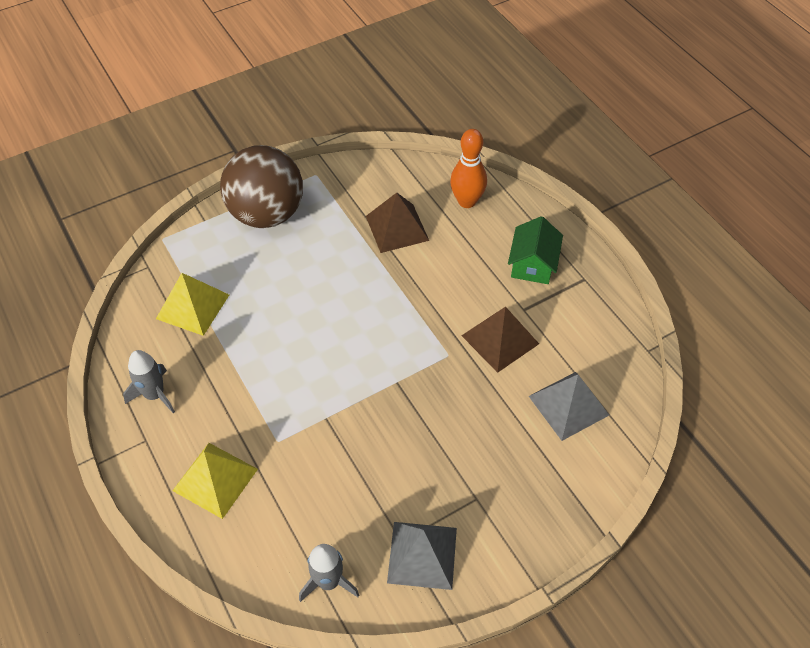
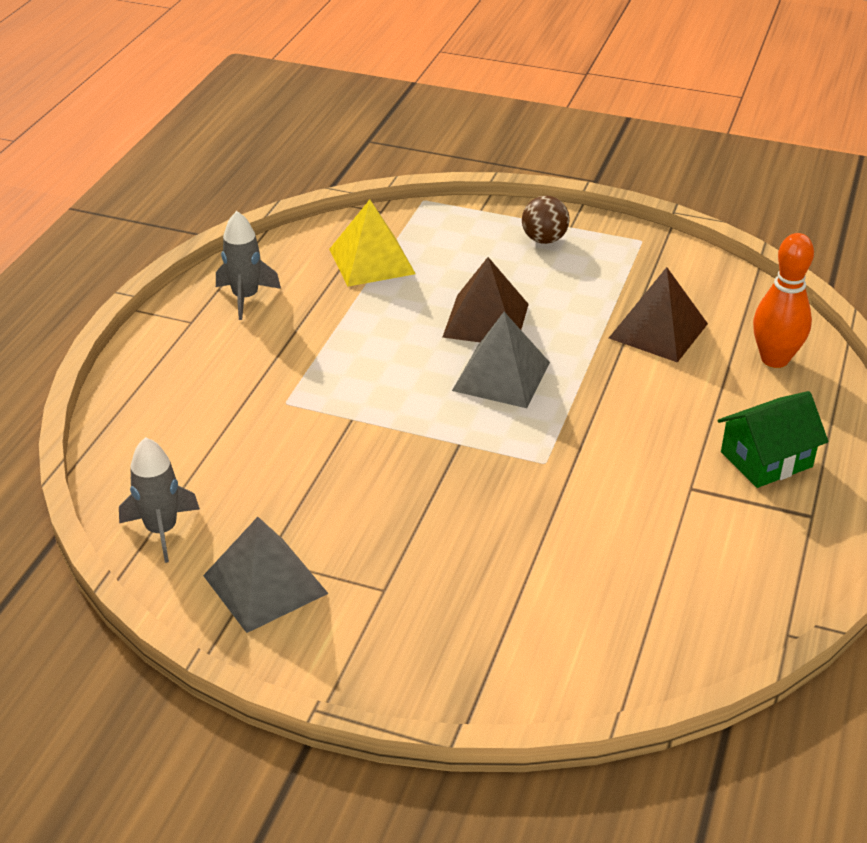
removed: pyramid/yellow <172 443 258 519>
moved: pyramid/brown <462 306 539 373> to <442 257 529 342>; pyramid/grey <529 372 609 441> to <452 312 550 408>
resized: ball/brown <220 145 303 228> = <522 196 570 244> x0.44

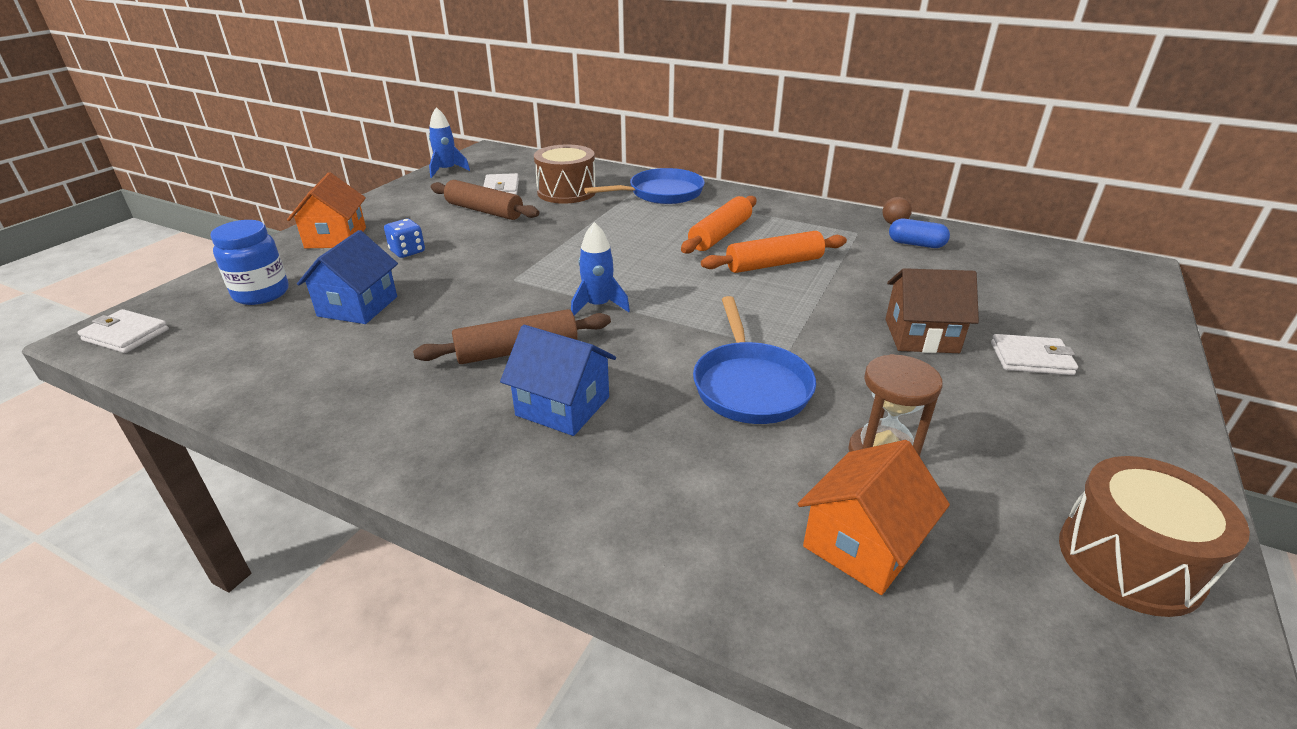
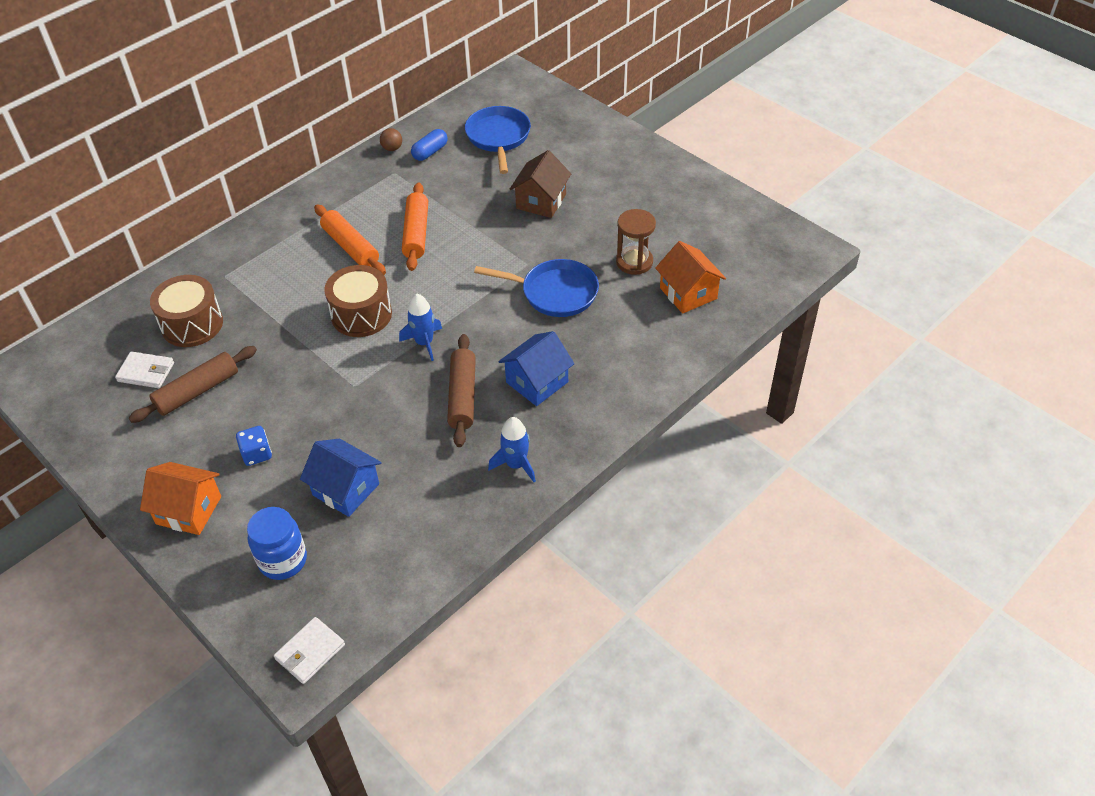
removed: wallet/white <991 334 1078 375>
moved: rocket/blue <429 107 470 178> to <488 417 536 482>; pan/blue <584 168 705 204> to <465 106 531 174>; drum/brown <1059 456 1250 617> to <324 265 392 337>

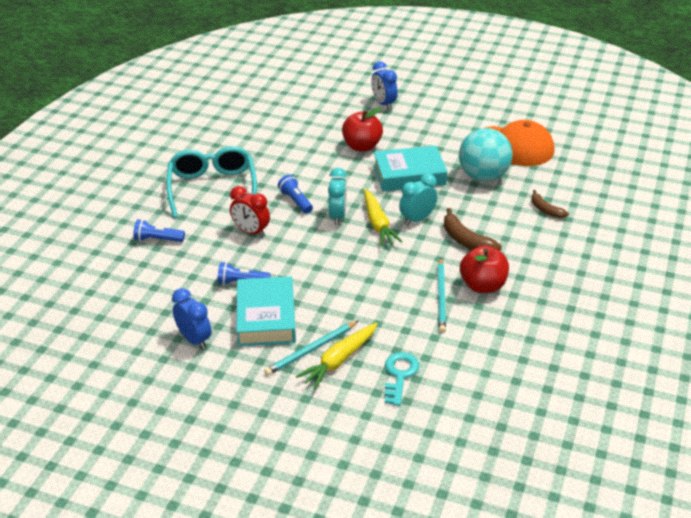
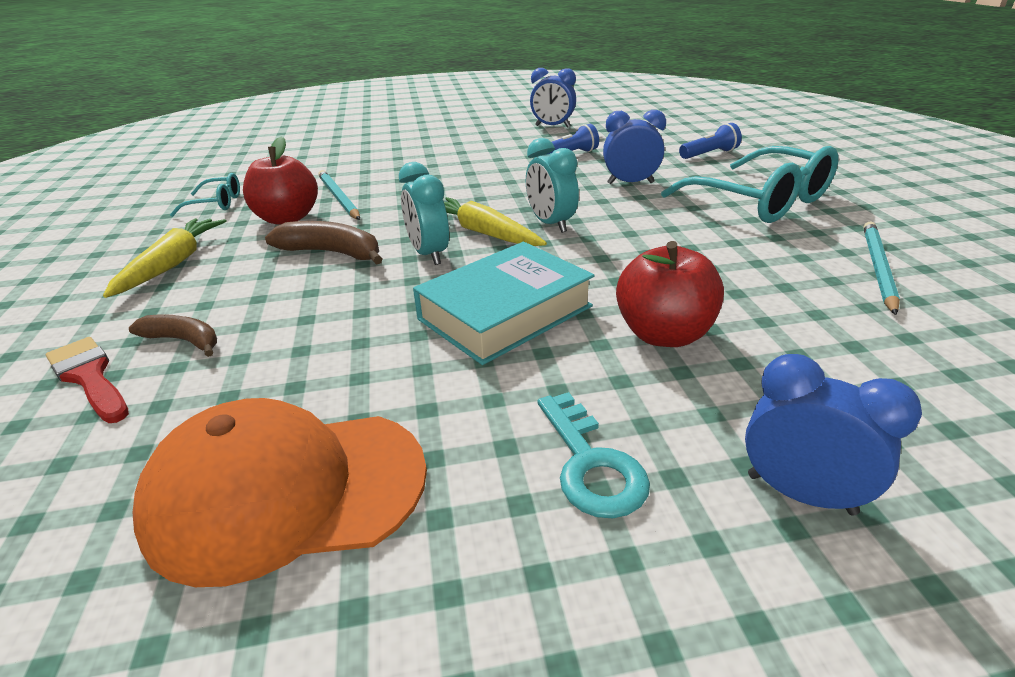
removed: book/turquoise <236 276 296 346>; flashlight/blue <278 175 313 214>; ball/turquoise <459 128 512 181>
added: brush/red <46 337 129 423>; glasses/turquoise <170 173 240 217>
moved: pencil/turquoise <264 321 358 376> to <864 222 900 315>; carrot/yellow <296 323 377 389> to <103 218 227 298>; key/turquoise <385 352 419 406> to <538 392 650 518>
recoloured: clock/red <230 186 270 237> to clock/blue <603 110 666 184>
turned: clock/turquoise <399 173 437 226> = <399 162 449 265> 135 degrees clockwise

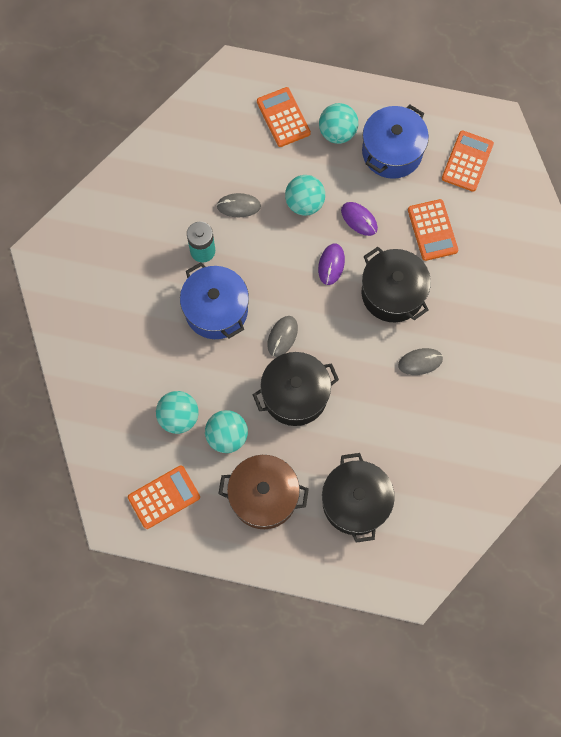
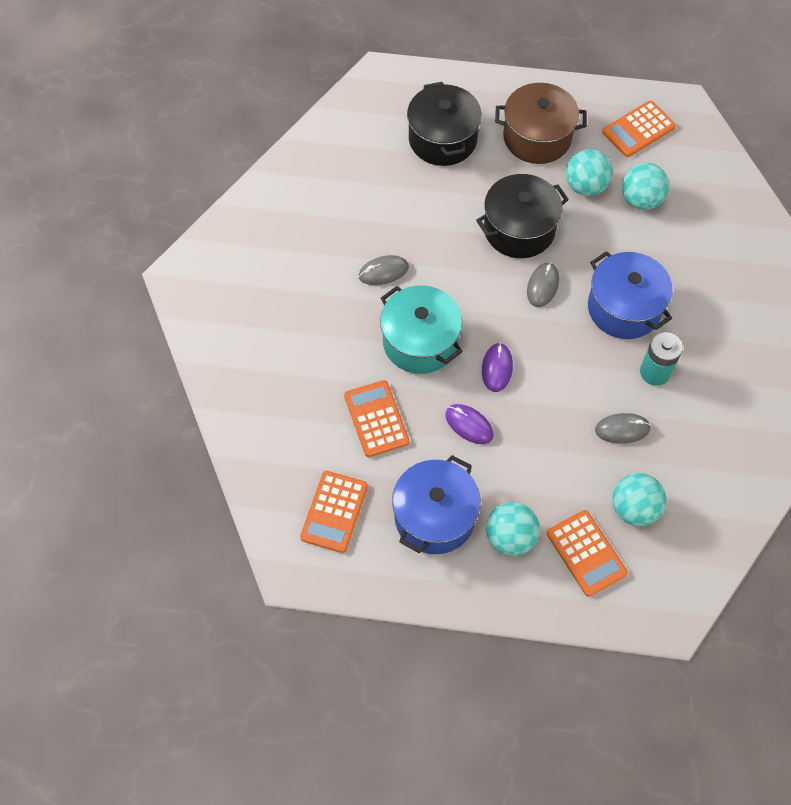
moved: ball/turquoise <285 175 325 216> to <612 473 666 526>
recoloured: pot/black <361 247 431 322> to pot/turquoise <380 285 463 374>

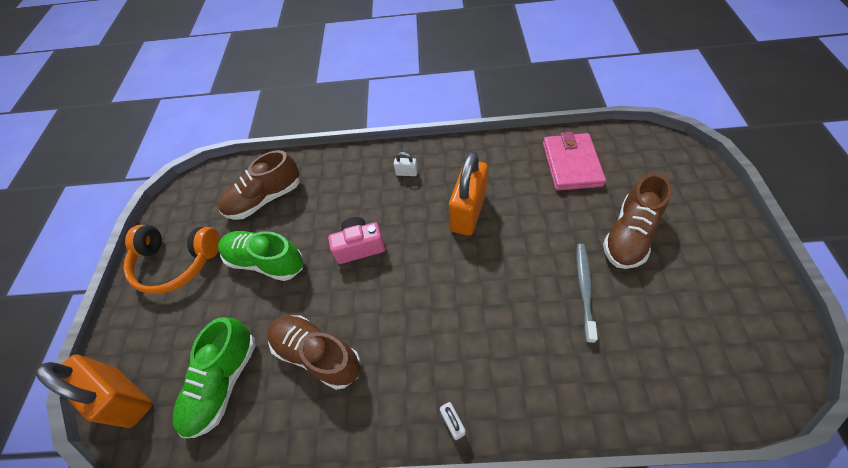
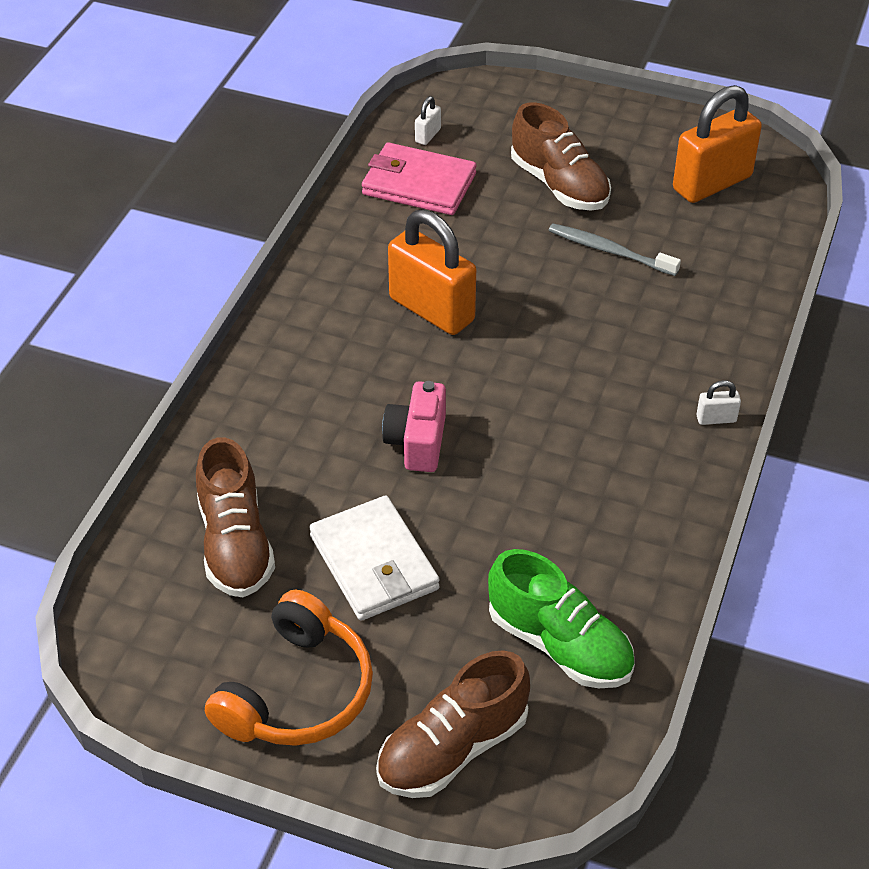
moved: padlock/orange <36 355 152 428> to <673 85 762 203>; shoe/brown <267 315 361 390> to <376 650 530 798>; padlock/white <394 152 418 176> to <415 96 441 145>
replaced: shoe/green <218 231 303 281> to wallet/white <309 496 440 621>

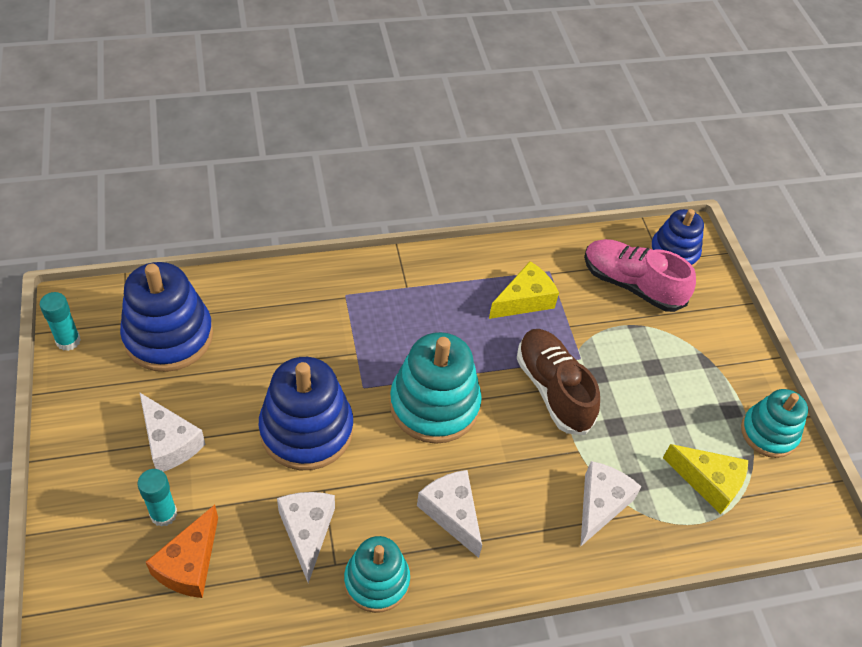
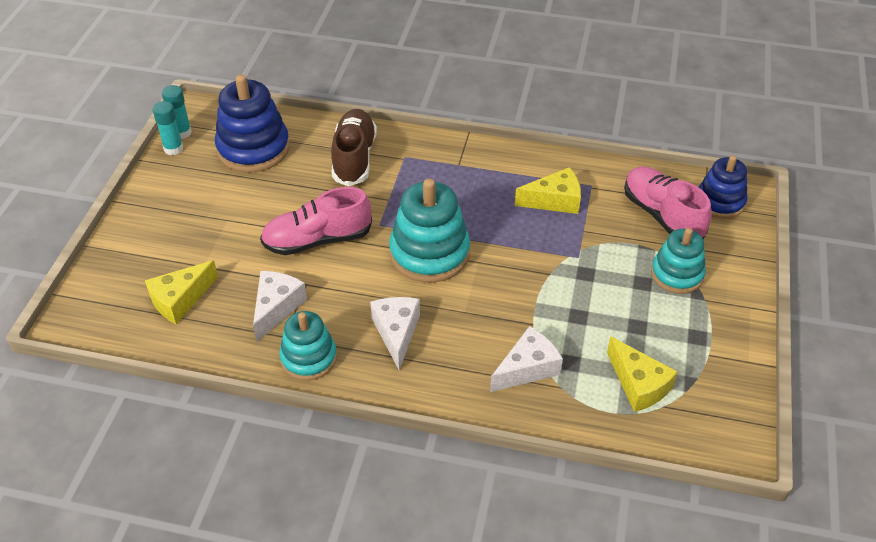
removed: cheese/white <139 392 206 472>
moved: glue stick/turquoise <137 469 177 527> to <153 101 183 155>; shoe/brown <517 329 600 435> to <331 109 377 186>; stacking toy/turquoise <741 389 808 458> to <651 228 706 294>
replaced: stacking toy/blue <259 357 353 470> to shoe/pink <260 187 372 255>
recoloured: cheese/orange <146 505 218 598> to cheese/yellow <145 260 218 324>

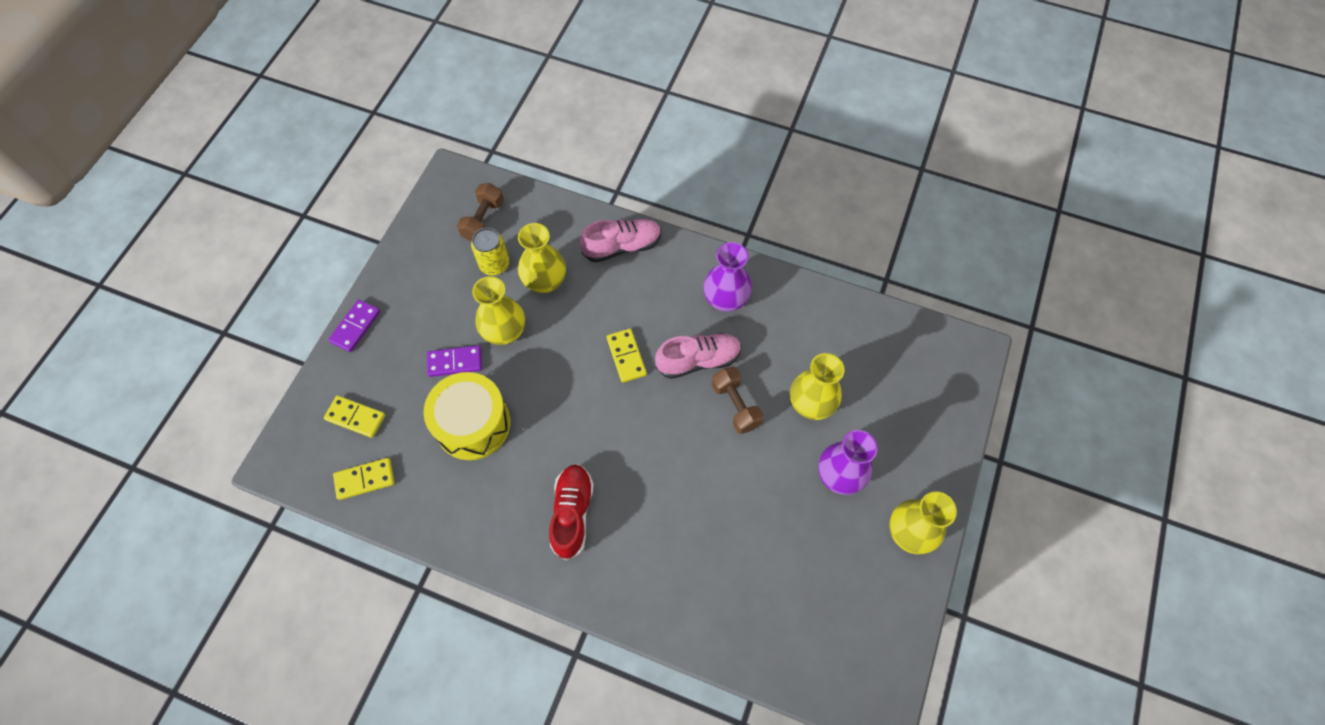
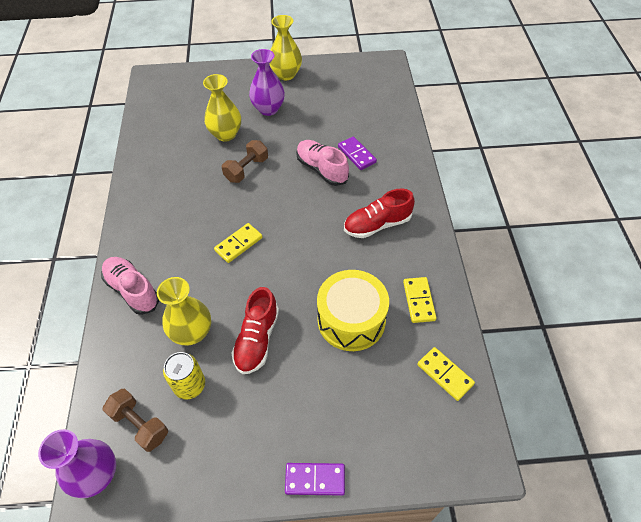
moved: domino/yellow <324 395 385 438> to <403 277 437 323>; domino/purple <427 345 482 377> to <338 136 377 170>; shoe/pink <655 333 742 379> to <296 140 349 186>; vase/purple <703 242 752 312> to <38 429 116 498>
replaced: vase/yellow <472 276 525 345> to shoe/red <232 287 279 374>
turned: dumbbell/brown <457 183 504 241> = <103 389 168 452> 45 degrees clockwise

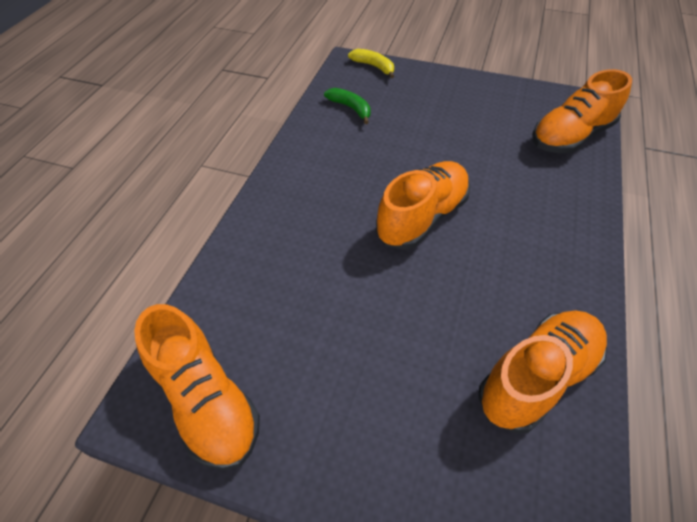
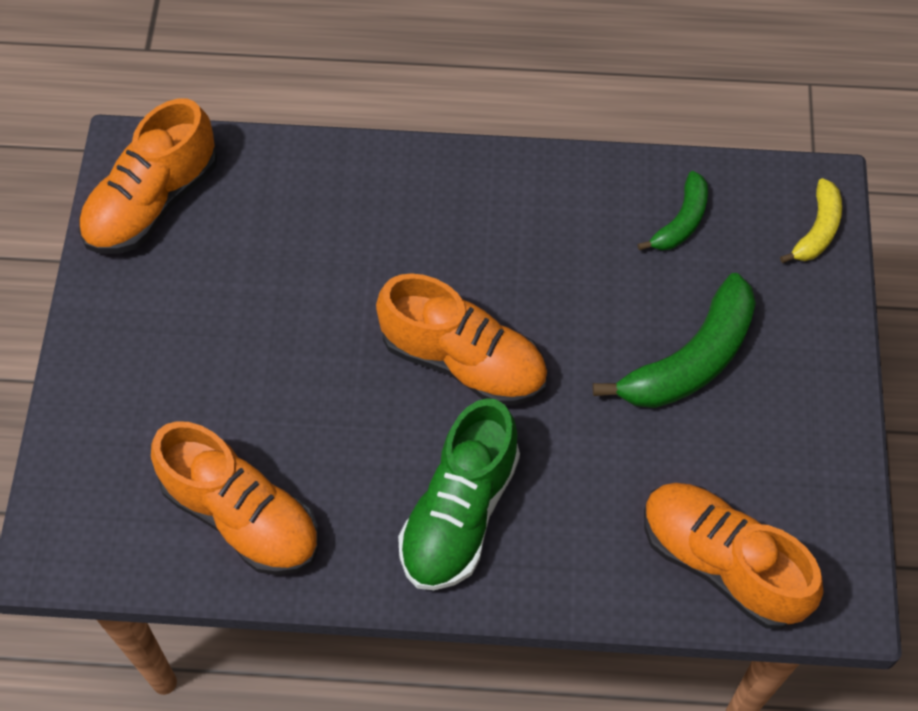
added: shoe/green <398 398 520 590>; banana/green <593 273 756 408>

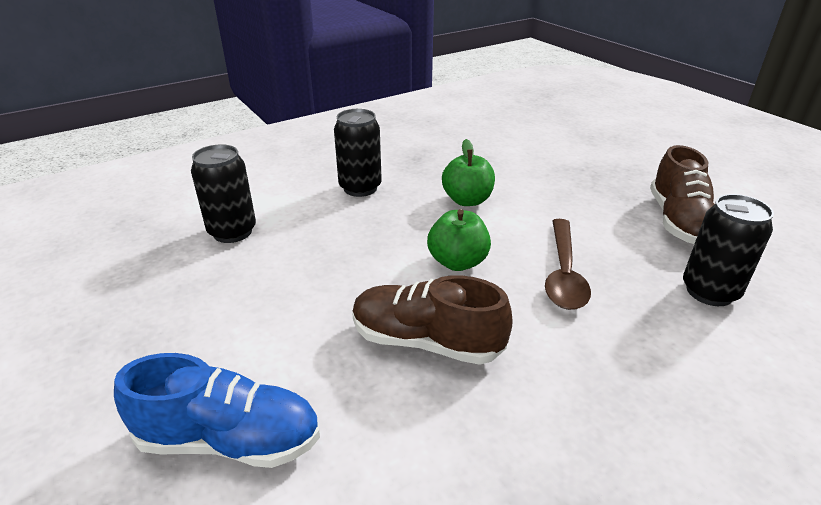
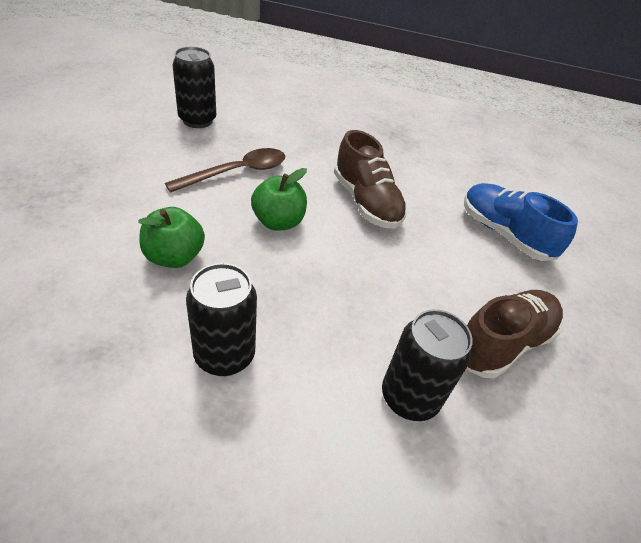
moved: shoe/brown <650 145 714 244> to <466 290 563 378>

